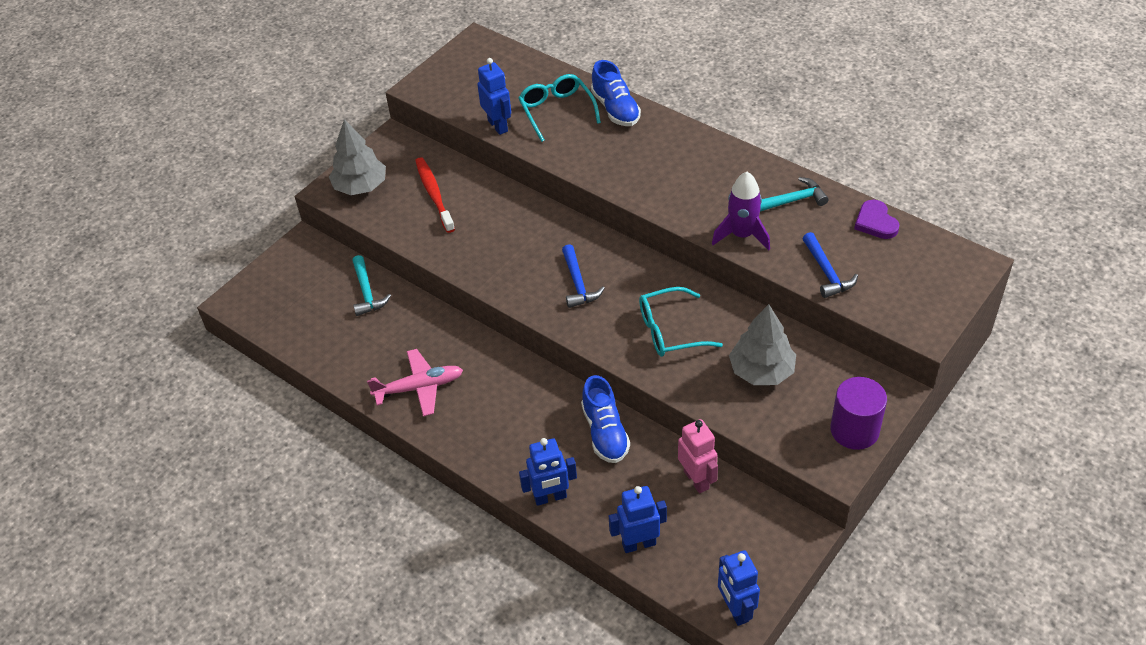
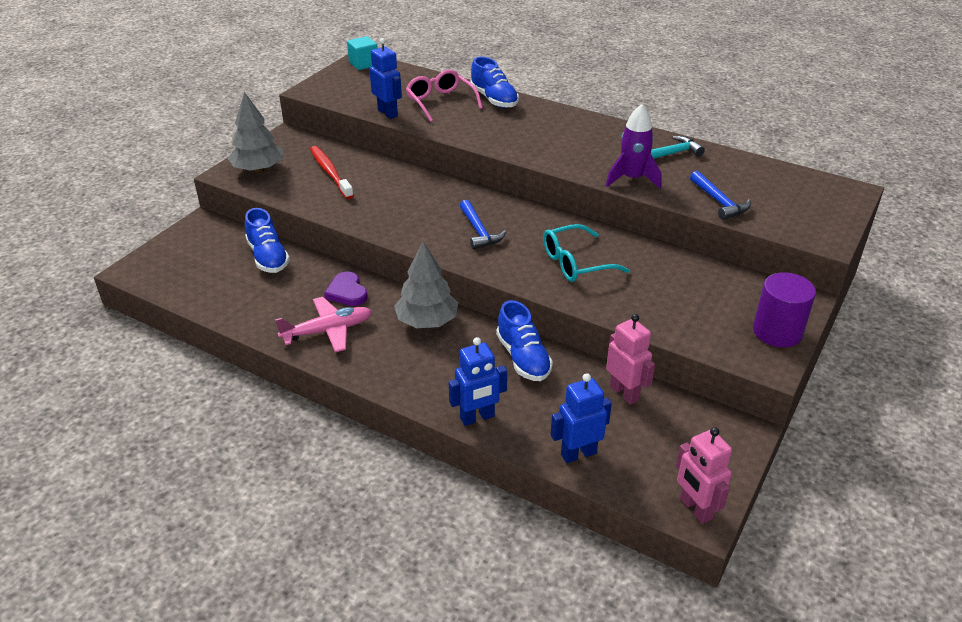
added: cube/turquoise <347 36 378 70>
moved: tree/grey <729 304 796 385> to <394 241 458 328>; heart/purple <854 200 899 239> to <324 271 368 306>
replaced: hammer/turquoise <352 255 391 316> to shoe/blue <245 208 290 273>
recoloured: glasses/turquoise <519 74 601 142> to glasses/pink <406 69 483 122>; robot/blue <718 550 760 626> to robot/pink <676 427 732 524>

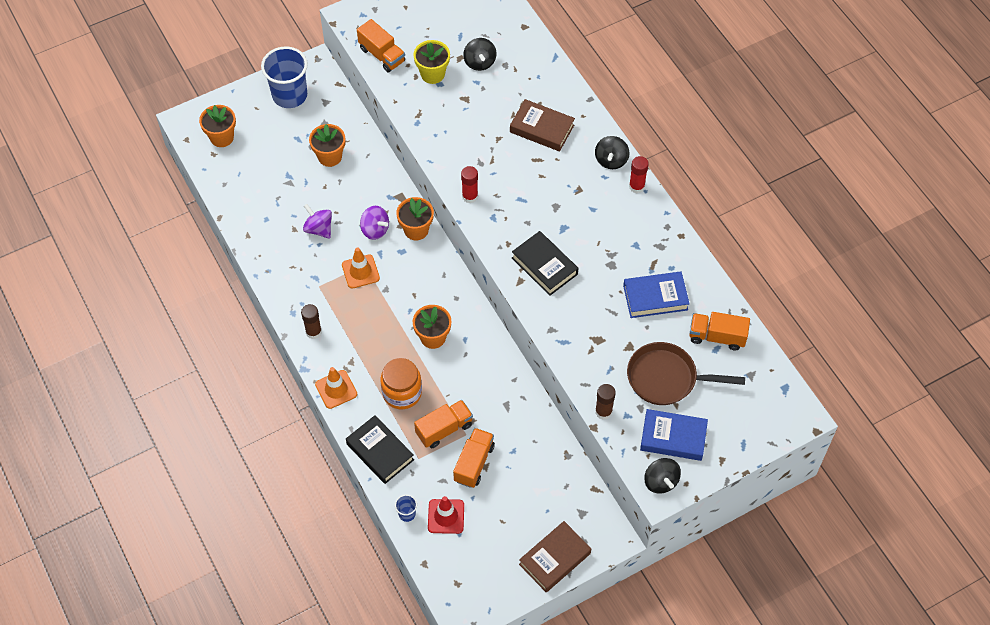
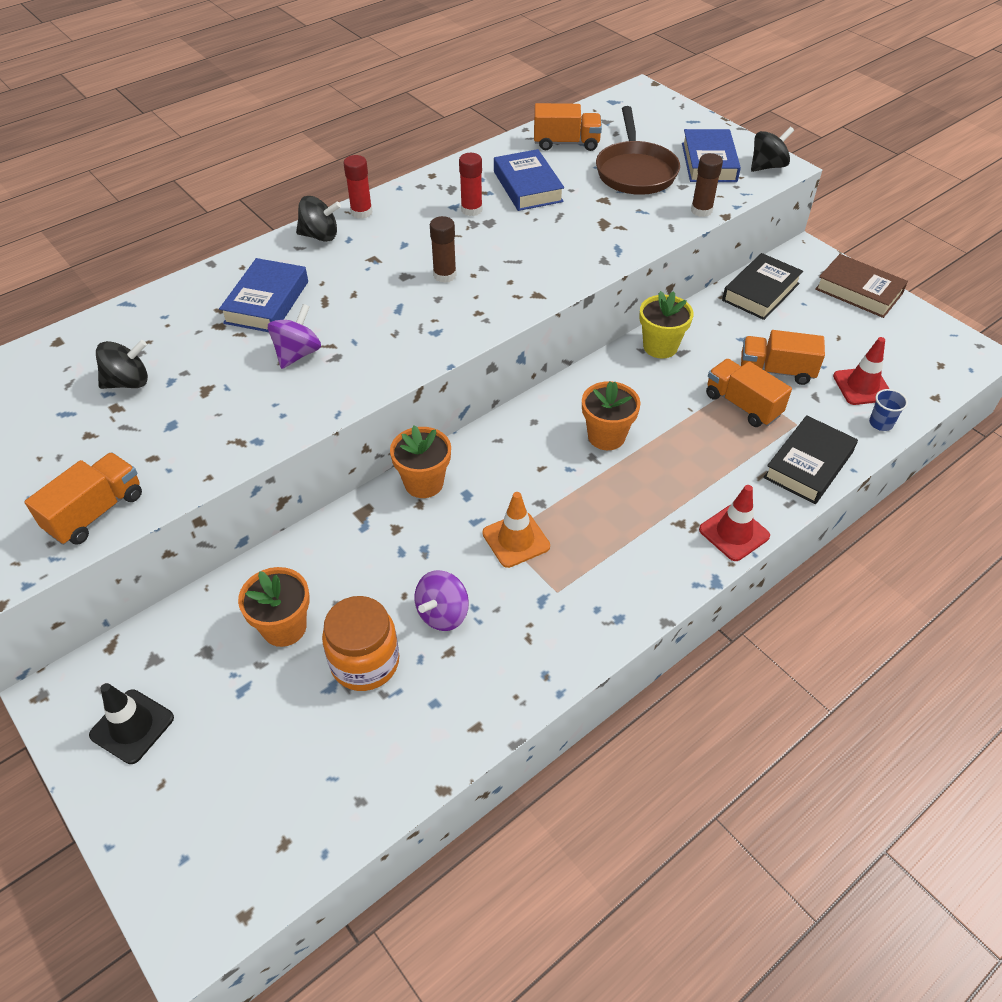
removed: flower pot/orange <199 105 236 147>
moved: glue stick/brown <301 304 322 339> to <430 216 457 283>; spinning top/purple <360 206 389 240> to <268 304 321 369>; jar/orange <381 358 422 409> to <322 596 399 691>; flower pot/yellow <413 40 450 84> to <639 291 694 359>; glue stick/red <461 166 478 203> to <459 153 482 216>; book/black <512 231 578 296> to <722 253 803 320>
replaced: cup/blue <261 46 308 108> to traffic cone/black <89 683 174 764>
recoloured: traffic cone/orange <315 367 357 409> to traffic cone/red <699 485 770 561>; book/brown <510 99 575 151> to book/blue <219 258 308 332>
turned: truck/orange <689 312 750 351> = <534 103 602 151> 90 degrees counterclockwise

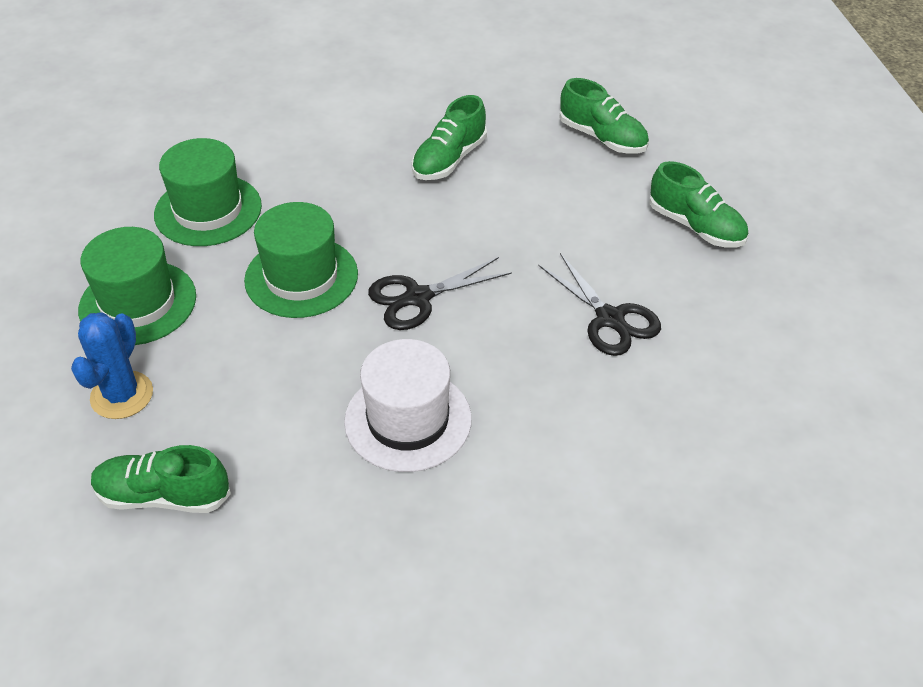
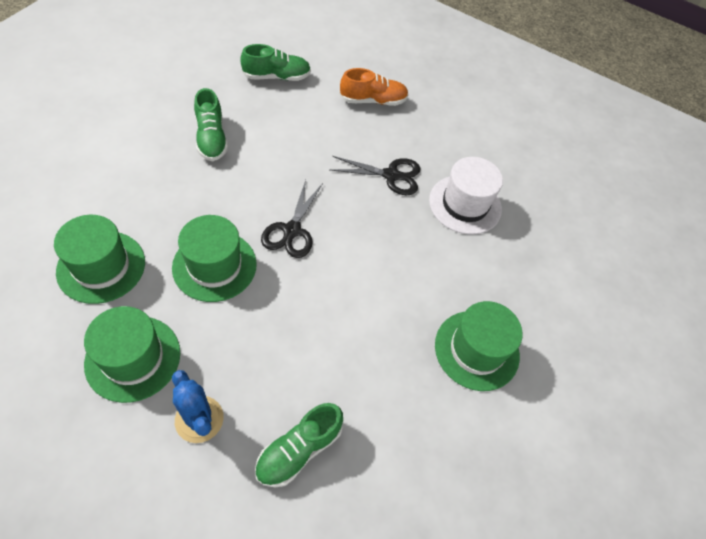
added: hat/green <435 301 522 391>
moved: hat/white <344 339 472 472> to <429 157 503 235>
recoloured: shoe/green <649 161 748 248> to shoe/orange <339 68 409 106>

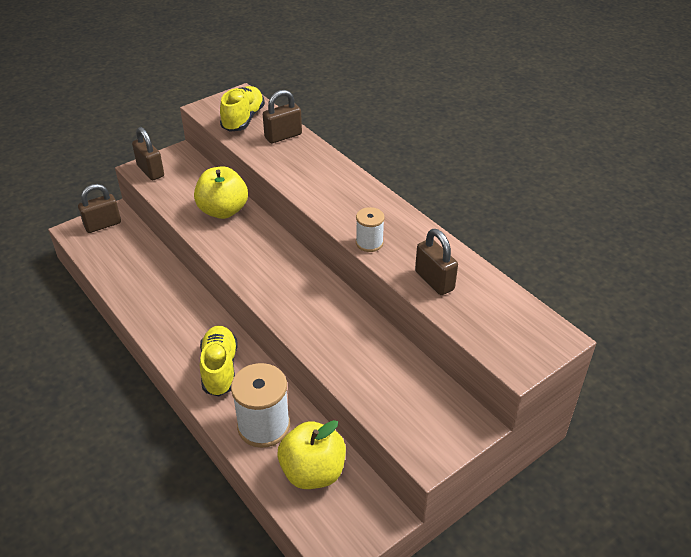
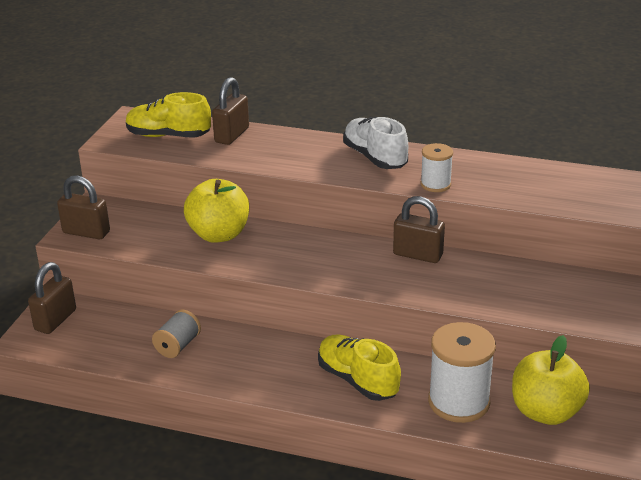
added: spool/grey <152 310 201 358>; shoe/white <343 117 408 169>
moved: padlock/brown <415 229 458 295> to <393 196 445 263>
turned: shoe/yellow <220 86 265 132> = <126 92 211 138> 60 degrees counterclockwise

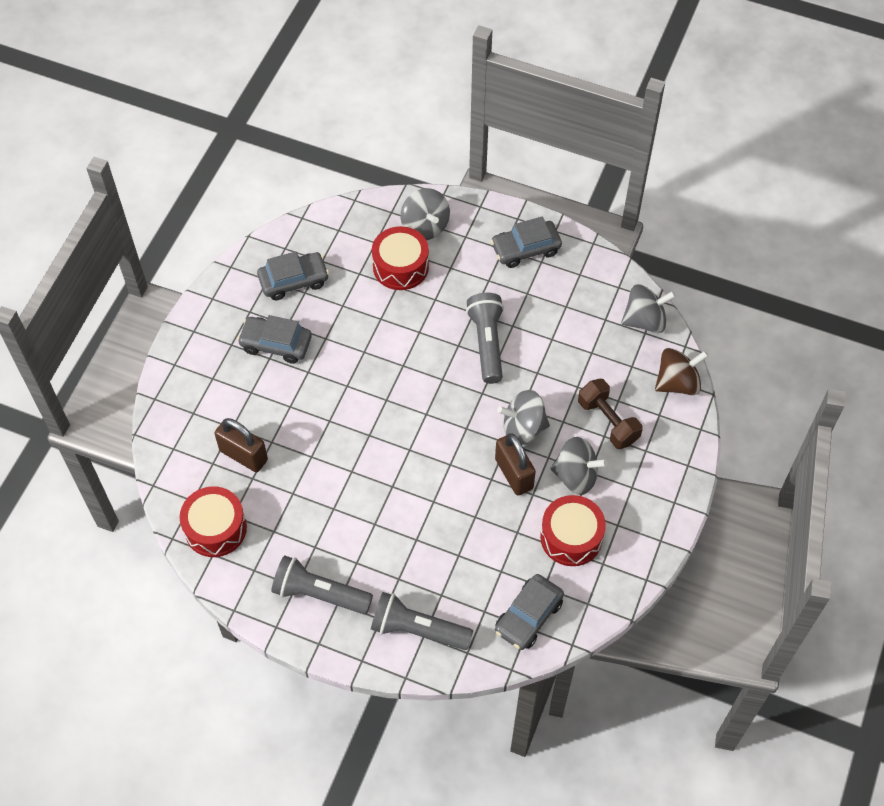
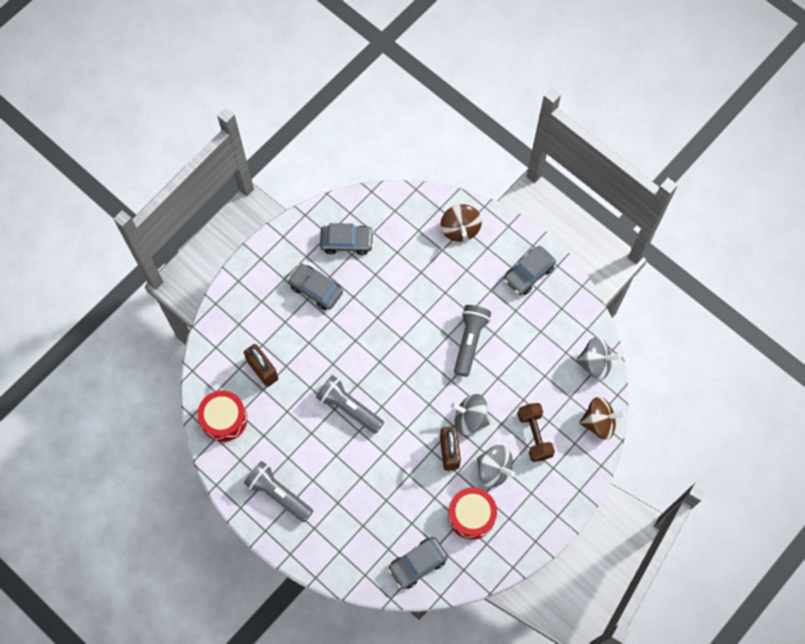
removed: drum/red <372 226 429 290>
moved: flashlight/grey <371 592 473 650> to <316 375 384 434>
recoloured: spinning top/grey <401 188 450 240> to spinning top/brown <440 204 482 242>
turned: car/grey <491 216 562 268> = <504 246 556 295> 45 degrees counterclockwise

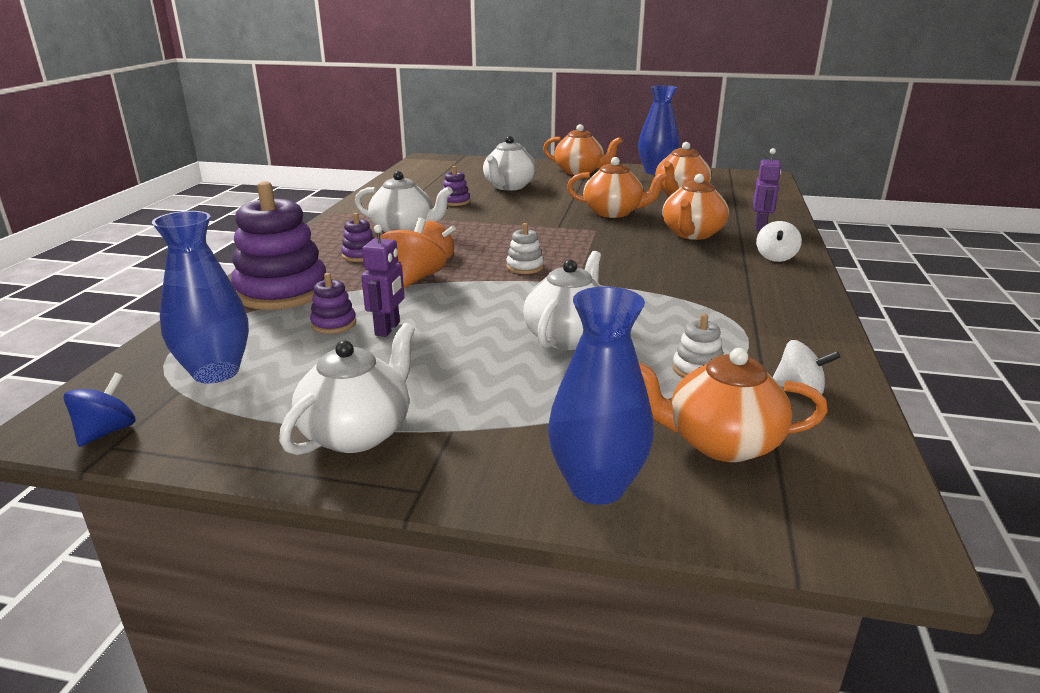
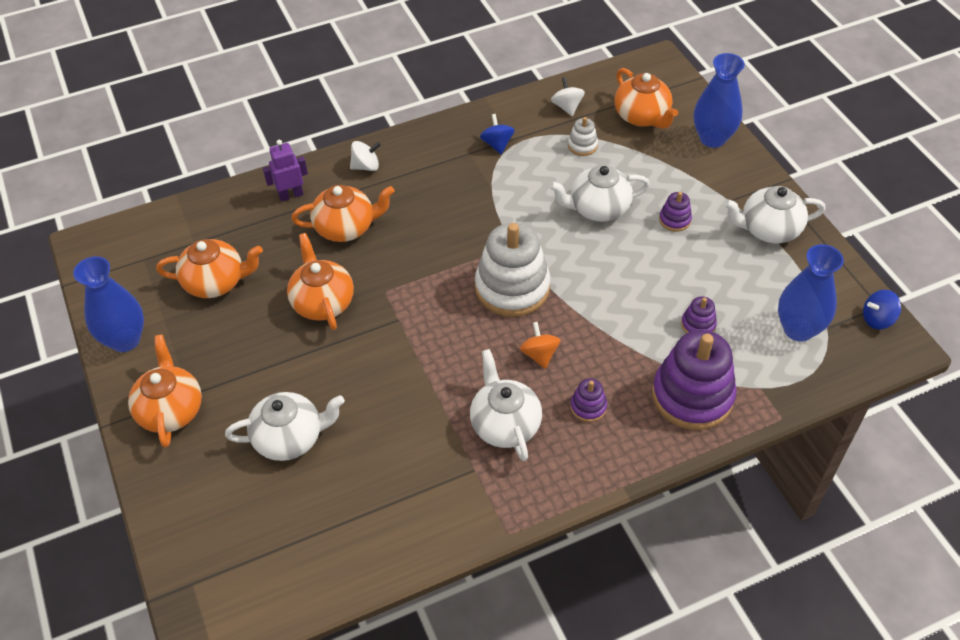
removed: robot/purple <361 225 405 337>; spinning top/orange <380 218 447 288>
added: spinning top/blue <480 114 515 154>
moved: stacking toy/purple <442 166 470 206> to <659 192 692 232>
resized: stacking toy/white <506 223 544 274> = <475 223 551 317> x2.24

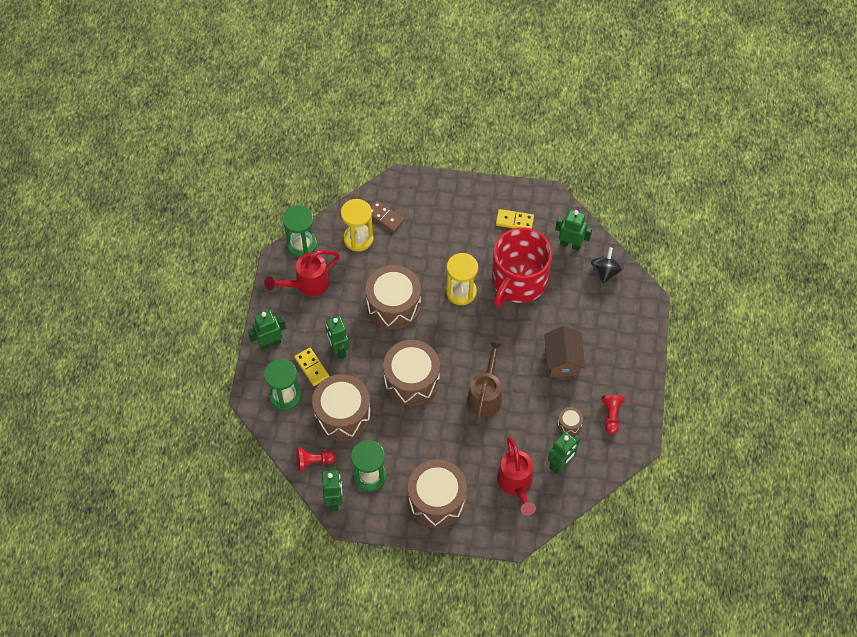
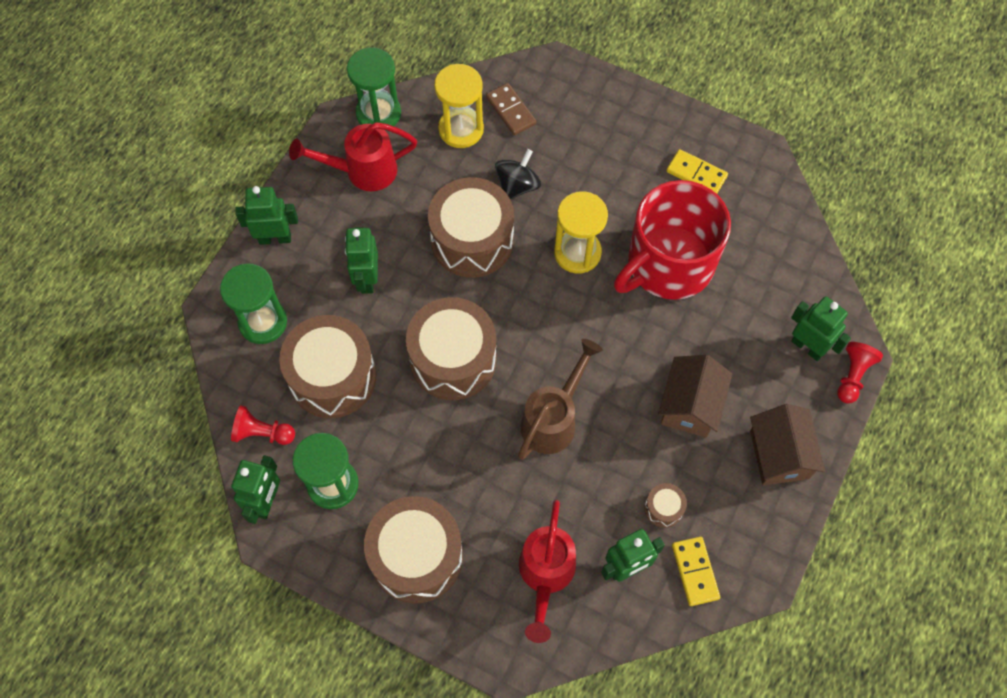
added: house/brown <750 404 825 485>
moved: domino/yellow <294 348 330 386> to <672 537 720 606>; robot/green <555 210 592 251> to <791 296 851 361>; spinning top/black <591 247 624 284> to <495 149 541 199>; pawn/red <601 395 625 435> to <837 342 883 404>

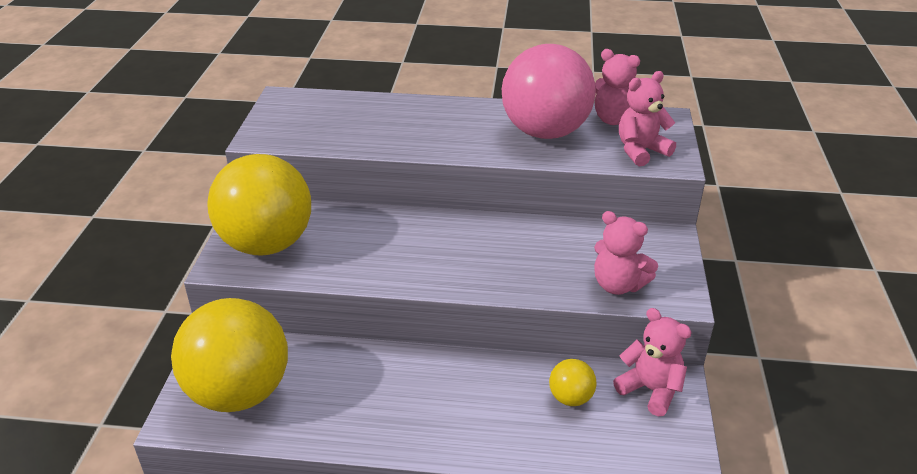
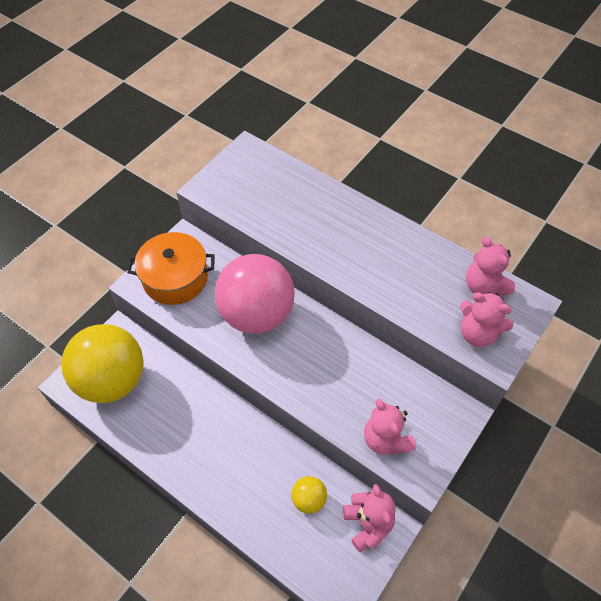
moved: ball/pink <502 44 596 139> to <215 254 295 334>
replaced: ball/yellow <207 154 311 255> to pot/orange <127 232 215 305>
turned: teddy bear/pink <619 71 676 167> = <460 292 514 347> 150 degrees counterclockwise

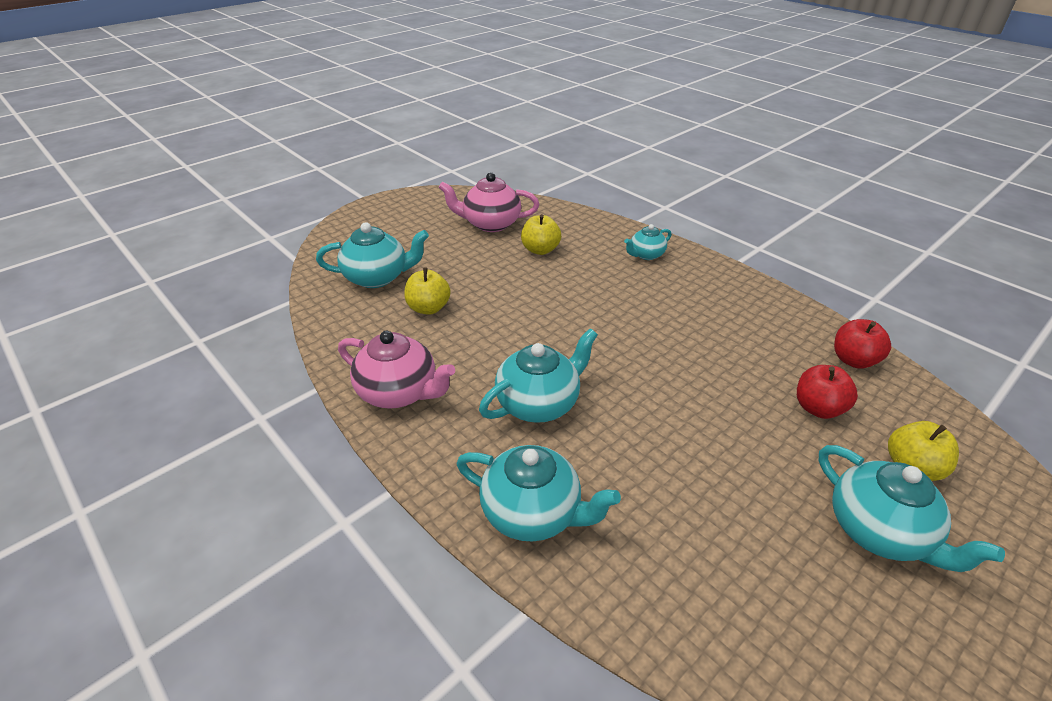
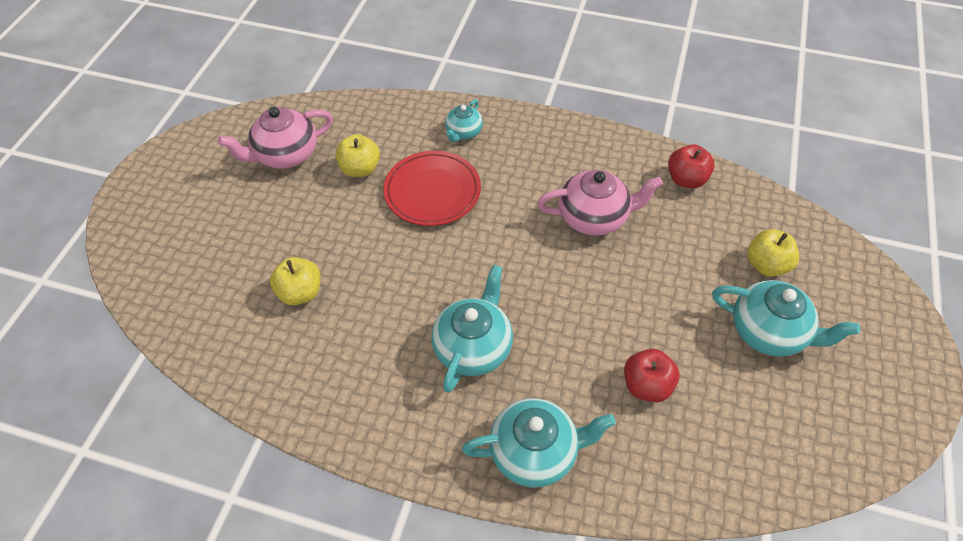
removed: teapot/turquoise <316 222 429 288>
added: plate/red <383 151 481 226>
moved: teapot/pink <338 331 455 409> to <537 170 663 236>; apple/red <797 365 858 419> to <624 349 680 402>

